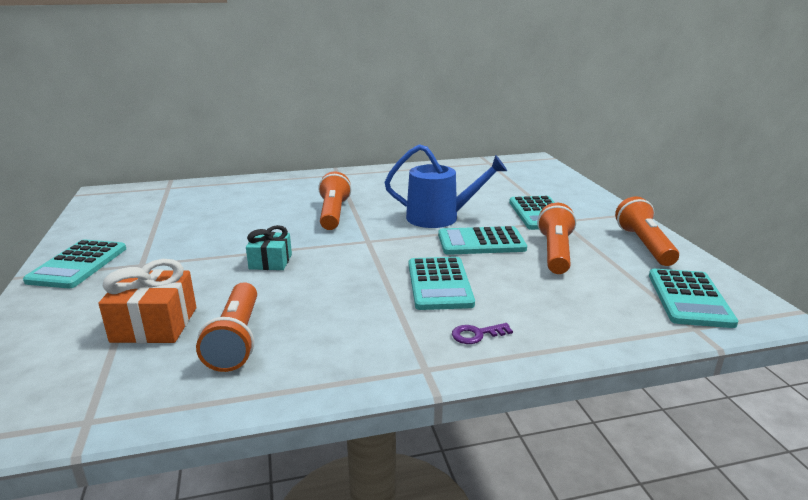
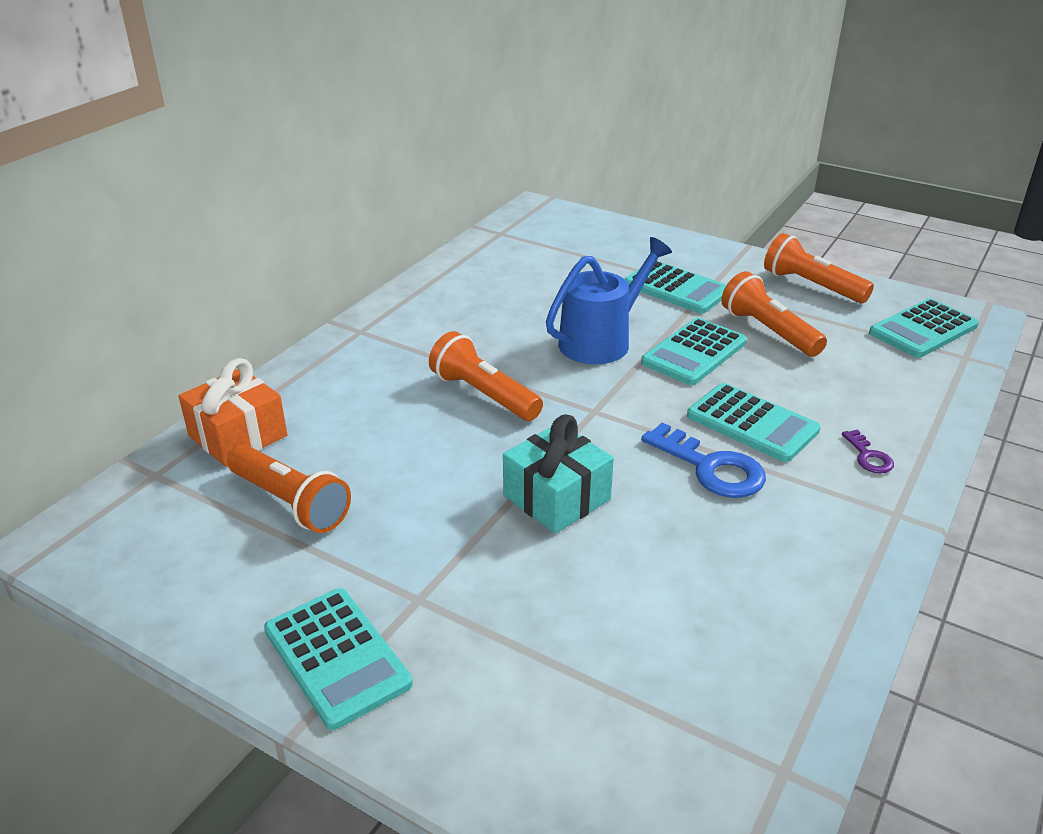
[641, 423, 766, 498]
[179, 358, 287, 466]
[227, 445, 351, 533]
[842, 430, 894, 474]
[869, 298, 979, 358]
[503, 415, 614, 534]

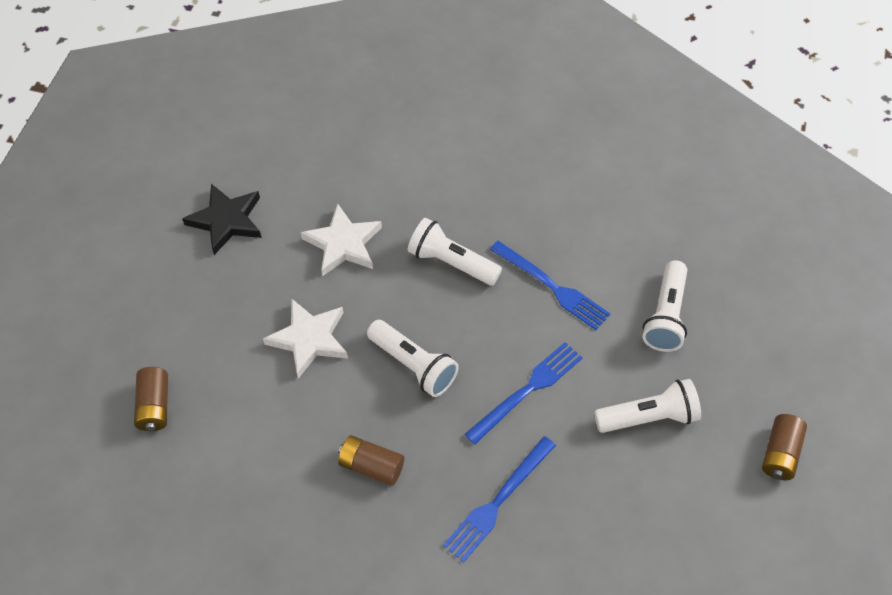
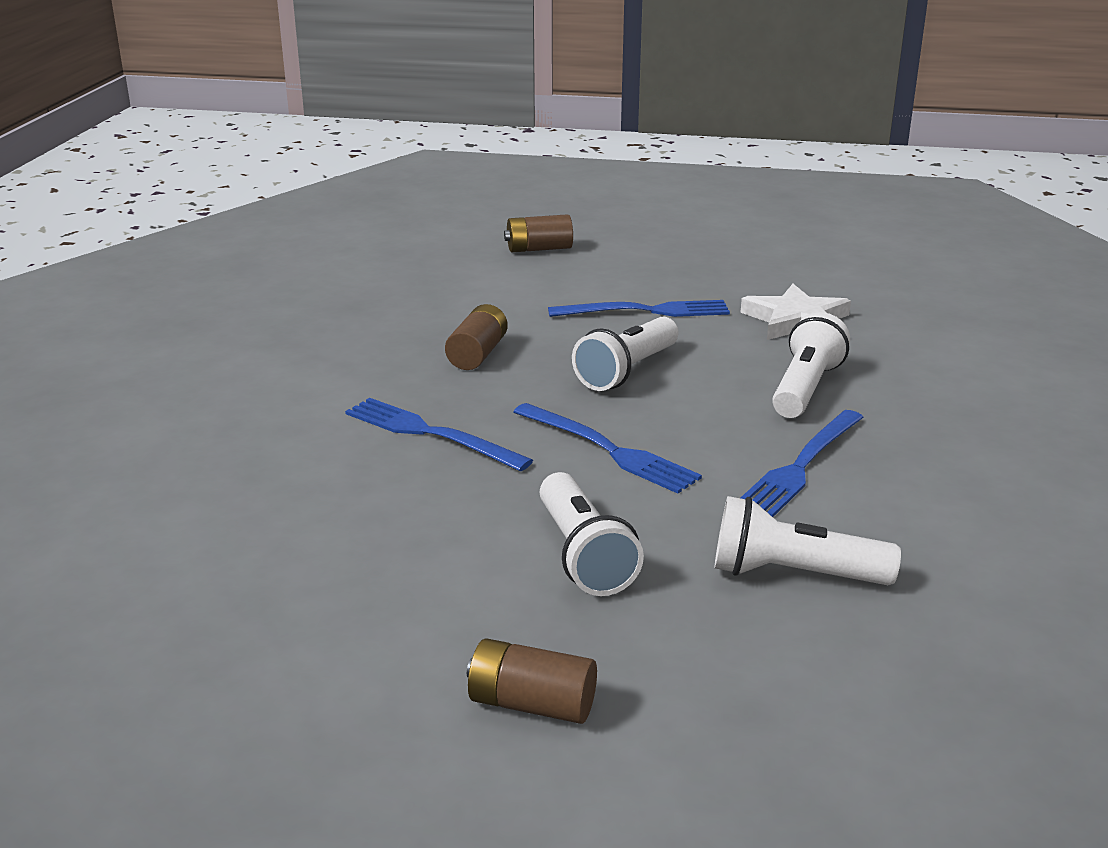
[182, 184, 262, 255] (first image)
[548, 300, 730, 317]

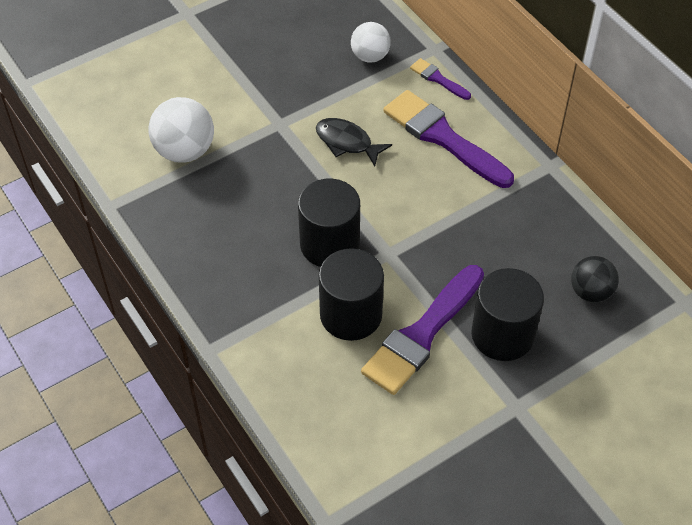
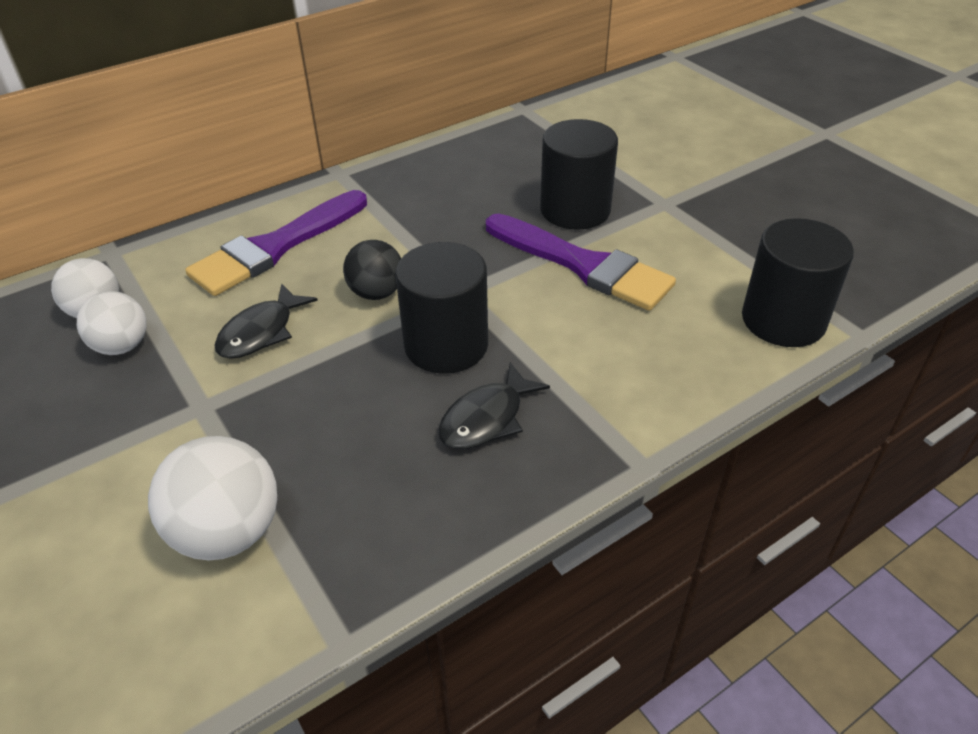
[410, 58, 471, 100] (first image)
[77, 291, 147, 355]
[438, 362, 550, 449]
[742, 218, 854, 347]
[343, 240, 401, 300]

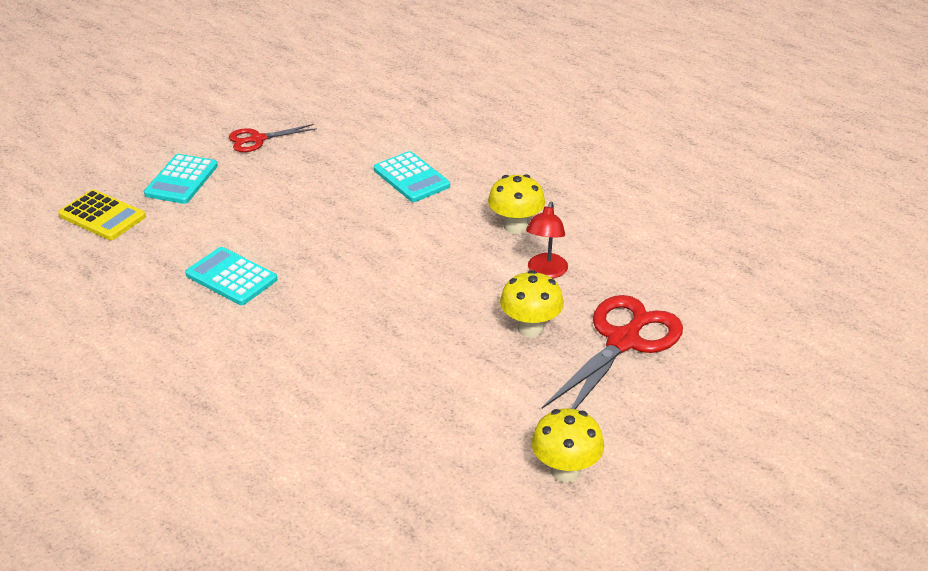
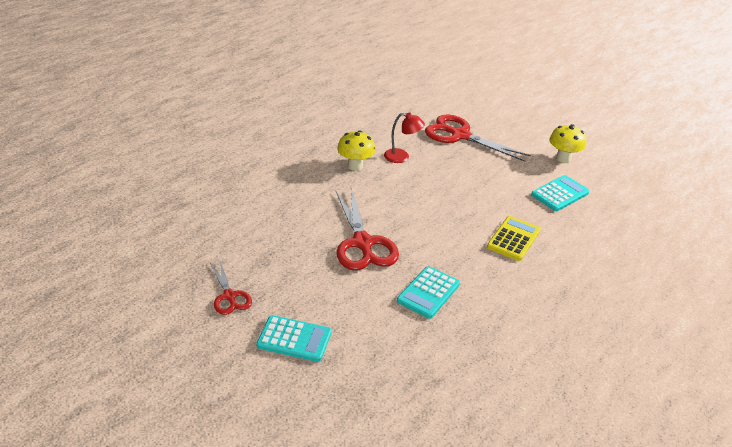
[500, 270, 564, 338] (first image)
[336, 188, 399, 270]
[487, 216, 541, 261]
[531, 175, 589, 211]

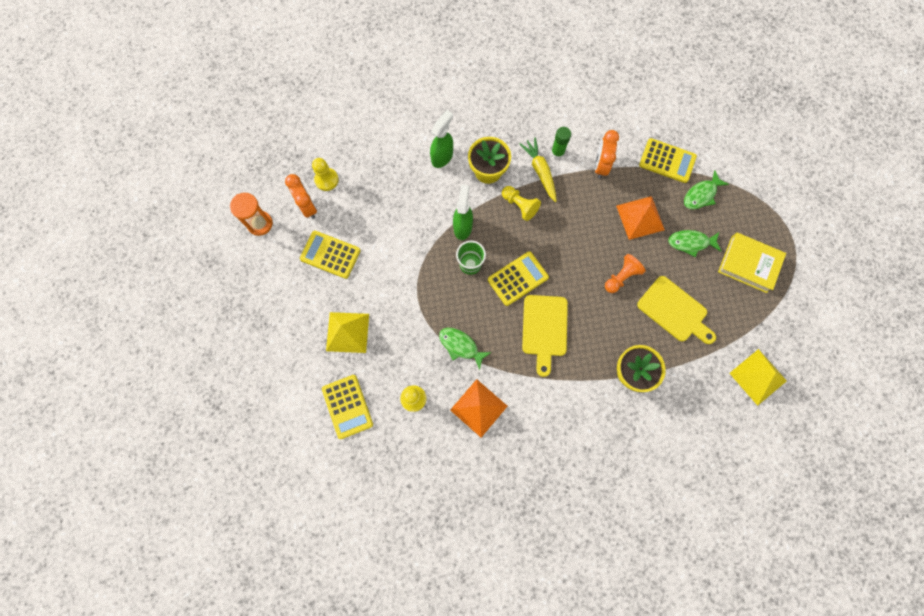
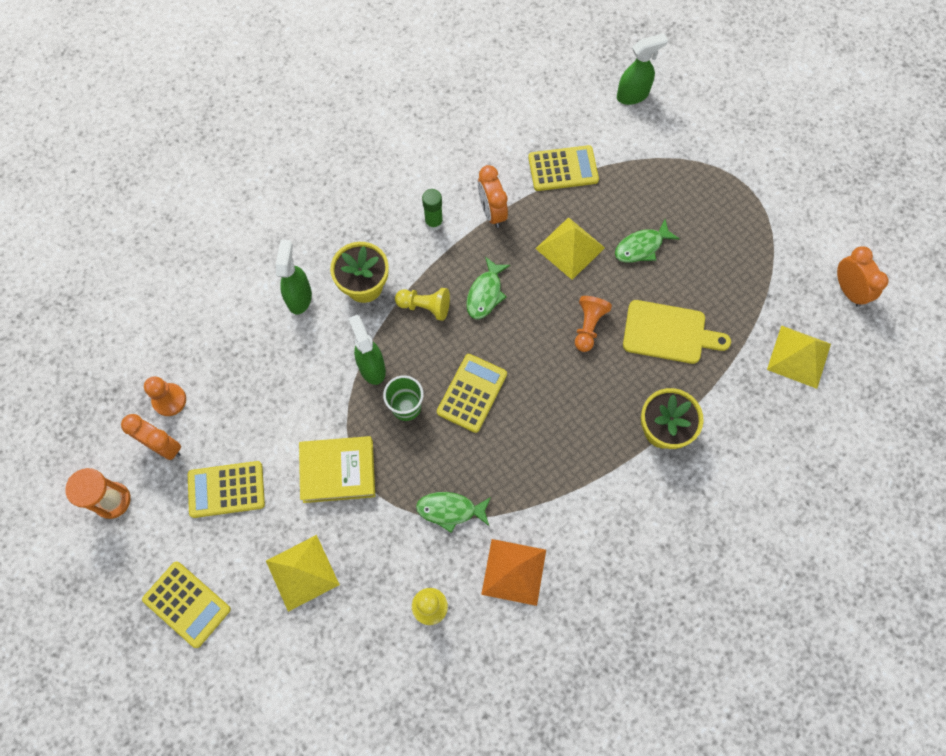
[520, 137, 557, 202] (first image)
[522, 295, 568, 377] (first image)
[617, 33, 668, 105]
[837, 246, 889, 307]
[142, 562, 231, 648]
[466, 257, 510, 319]
[299, 436, 375, 503]
[144, 376, 186, 416]
[536, 217, 605, 280]

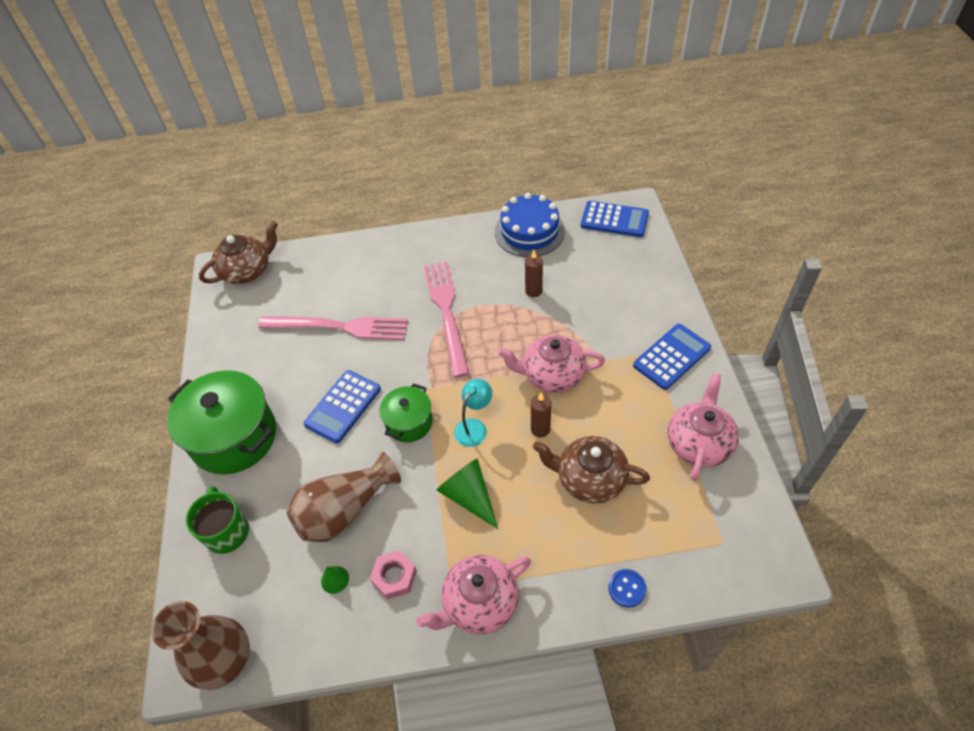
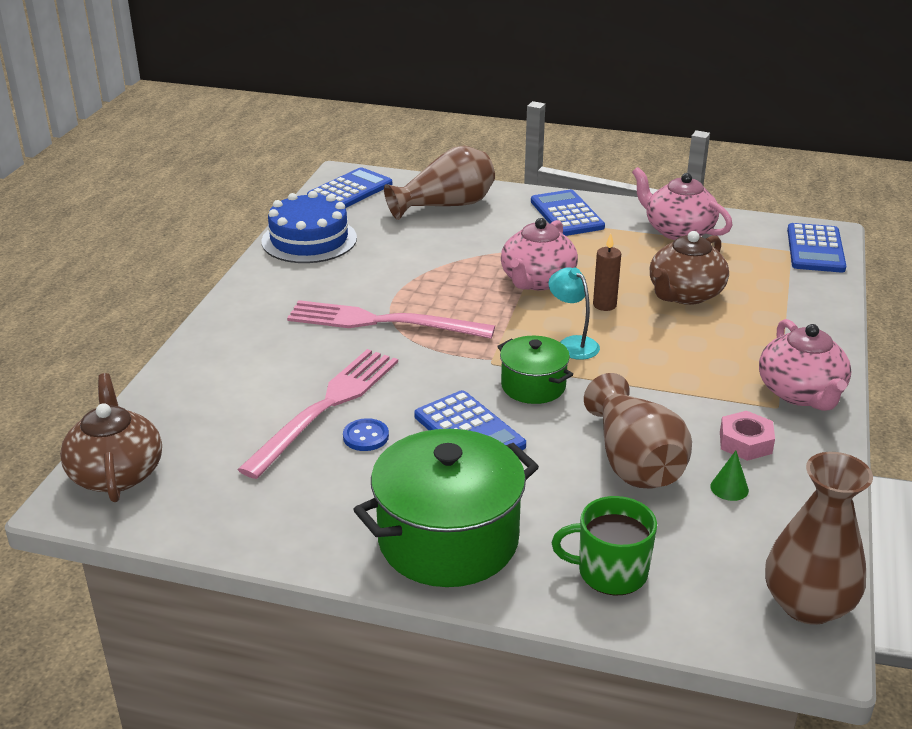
[436, 458, 498, 529] (first image)
[525, 250, 543, 297] (first image)
[384, 145, 495, 220]
[787, 223, 846, 273]
[343, 418, 389, 451]

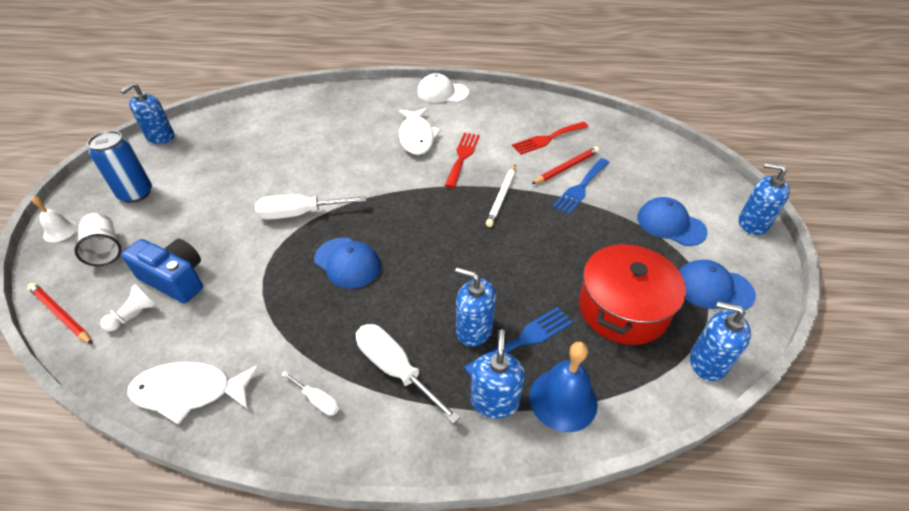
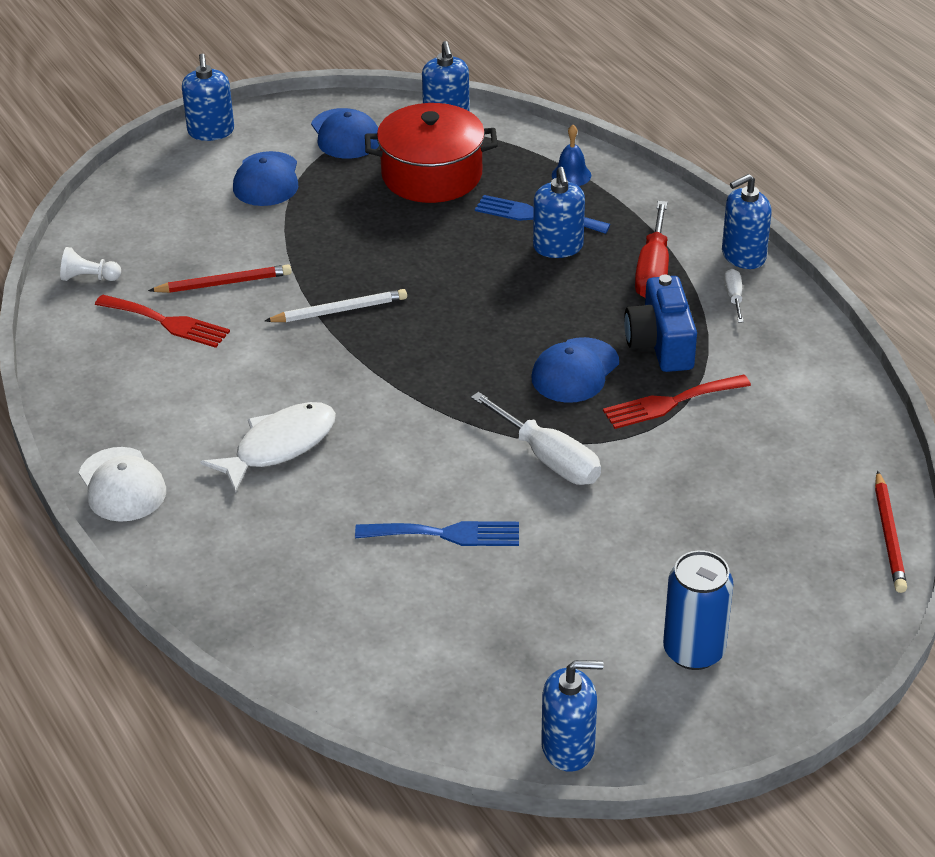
[32, 196, 78, 242] (first image)
[75, 213, 121, 266] (first image)
[127, 362, 260, 425] (first image)
[60, 247, 121, 281]
[624, 275, 697, 372]
[603, 374, 751, 429]
[722, 174, 772, 269]
[355, 521, 519, 546]
[635, 201, 669, 297]
[531, 337, 619, 403]
[148, 265, 291, 293]
[552, 125, 591, 186]

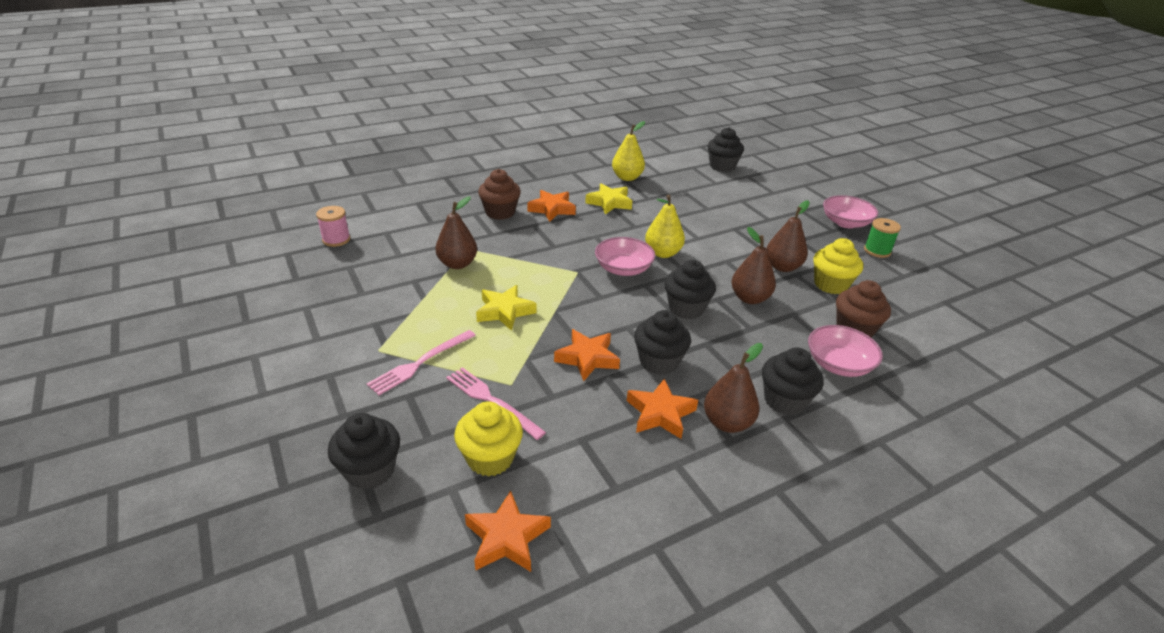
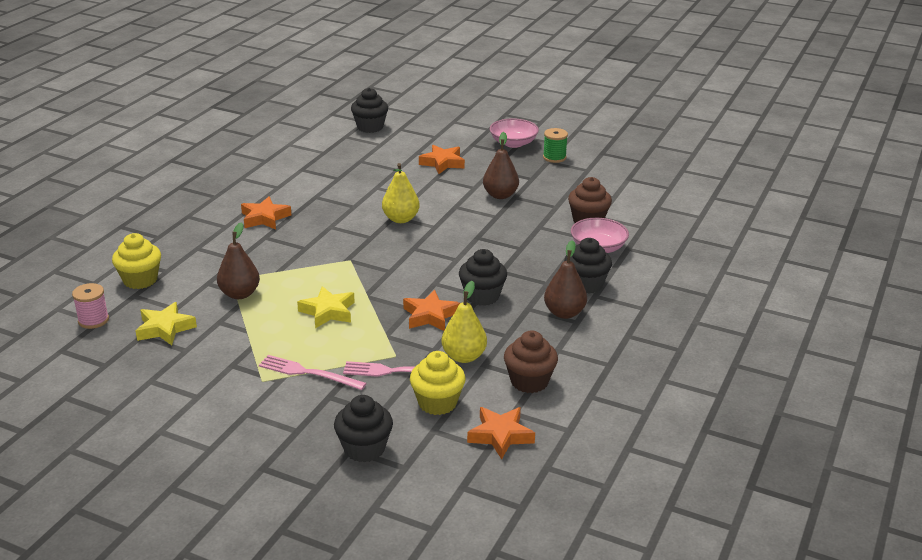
[595, 237, 655, 276] (first image)
[665, 260, 716, 319] (first image)
[732, 227, 776, 304] (first image)
[504, 330, 558, 393]
[136, 302, 197, 345]
[442, 281, 487, 363]
[419, 145, 465, 174]
[112, 233, 161, 289]
[259, 355, 367, 390]

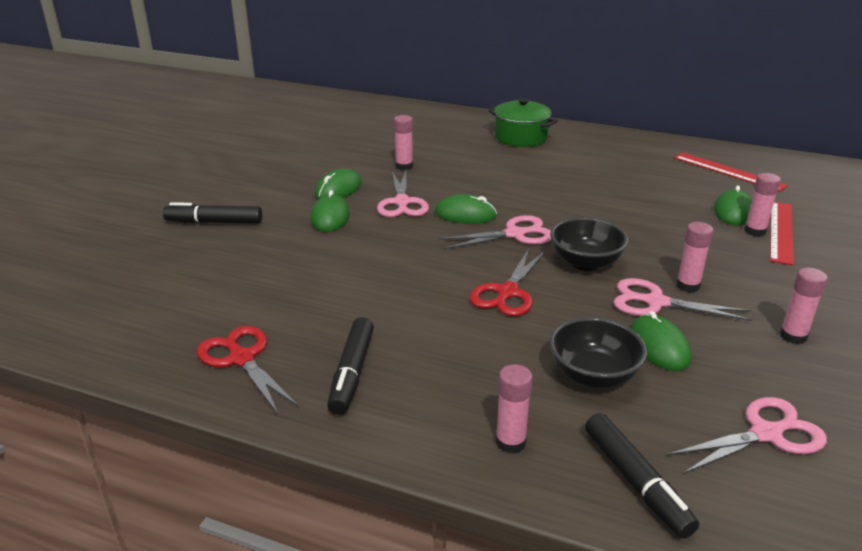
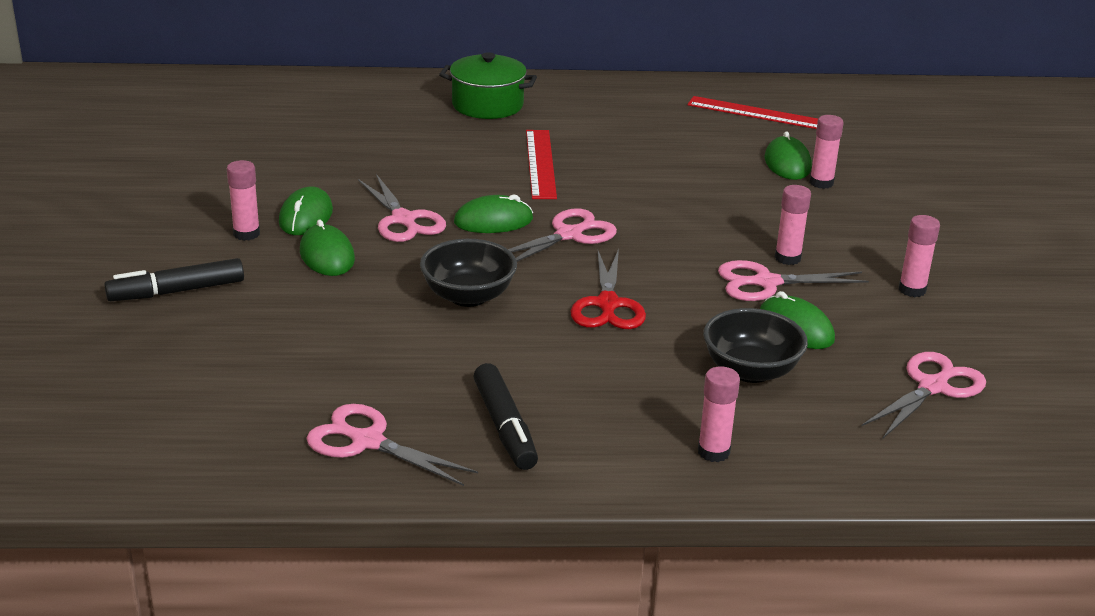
[585, 413, 699, 538] (first image)
[227, 160, 260, 241]
[420, 239, 517, 307]
[526, 130, 557, 199]
[306, 404, 478, 486]

